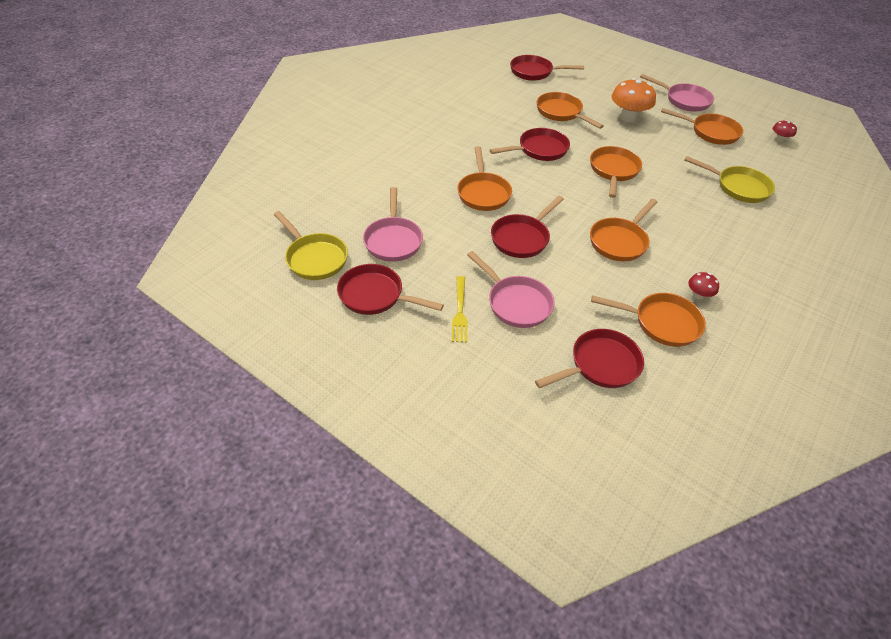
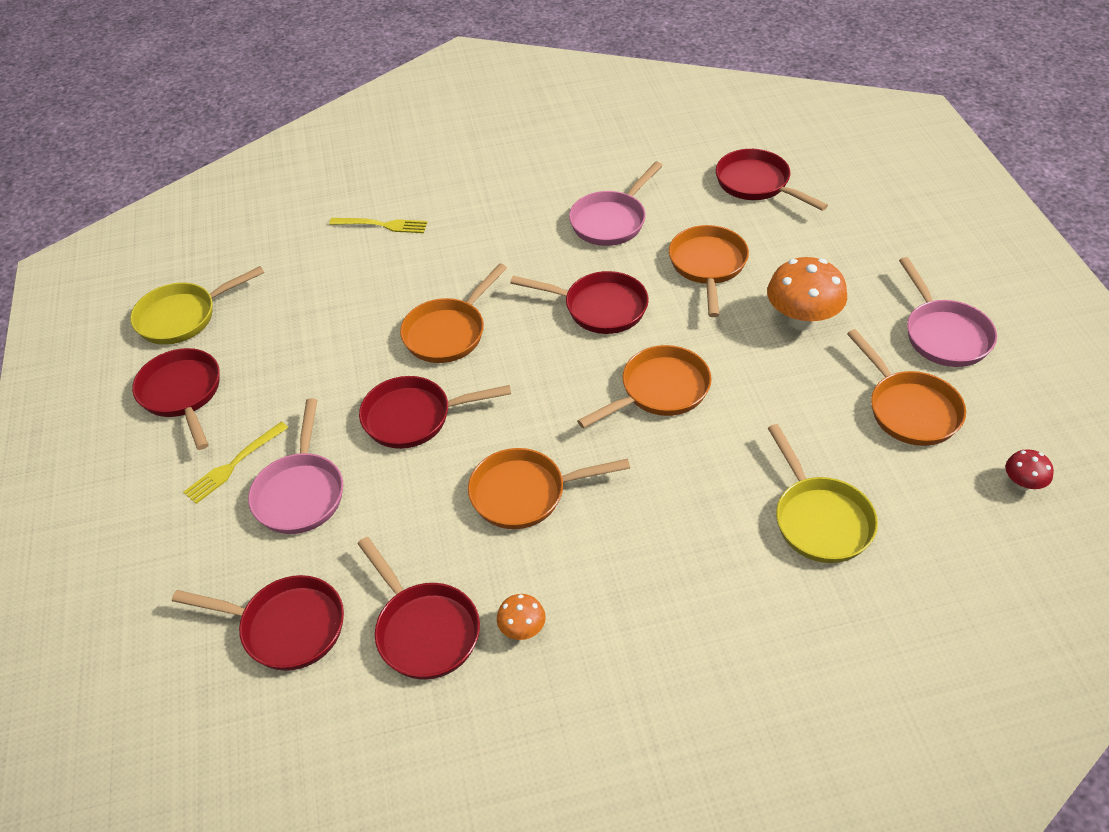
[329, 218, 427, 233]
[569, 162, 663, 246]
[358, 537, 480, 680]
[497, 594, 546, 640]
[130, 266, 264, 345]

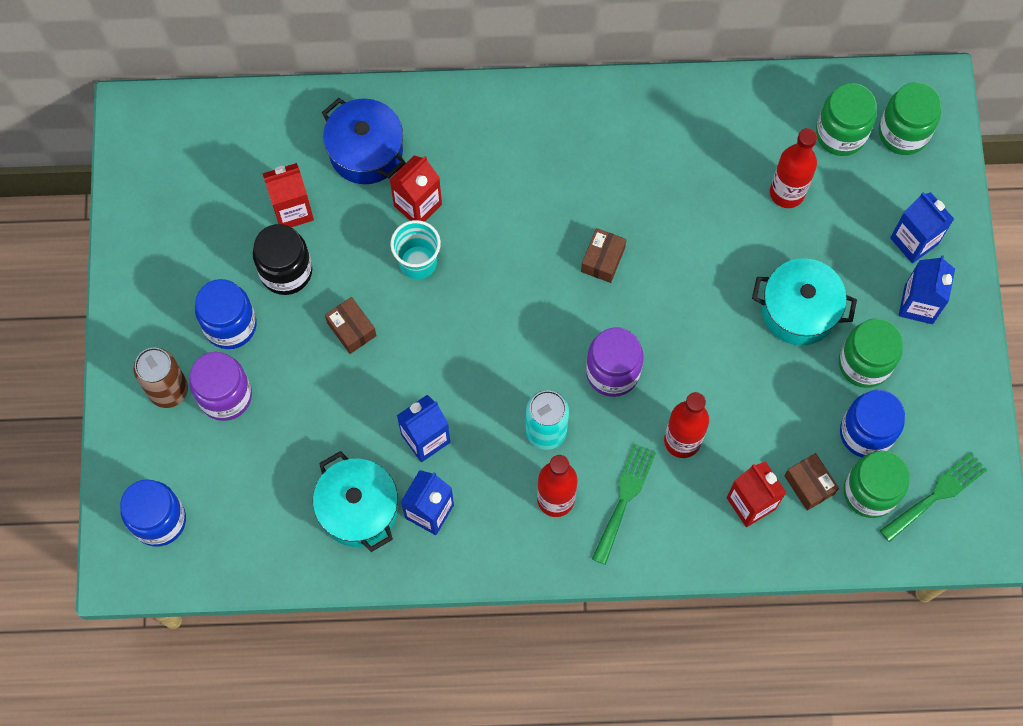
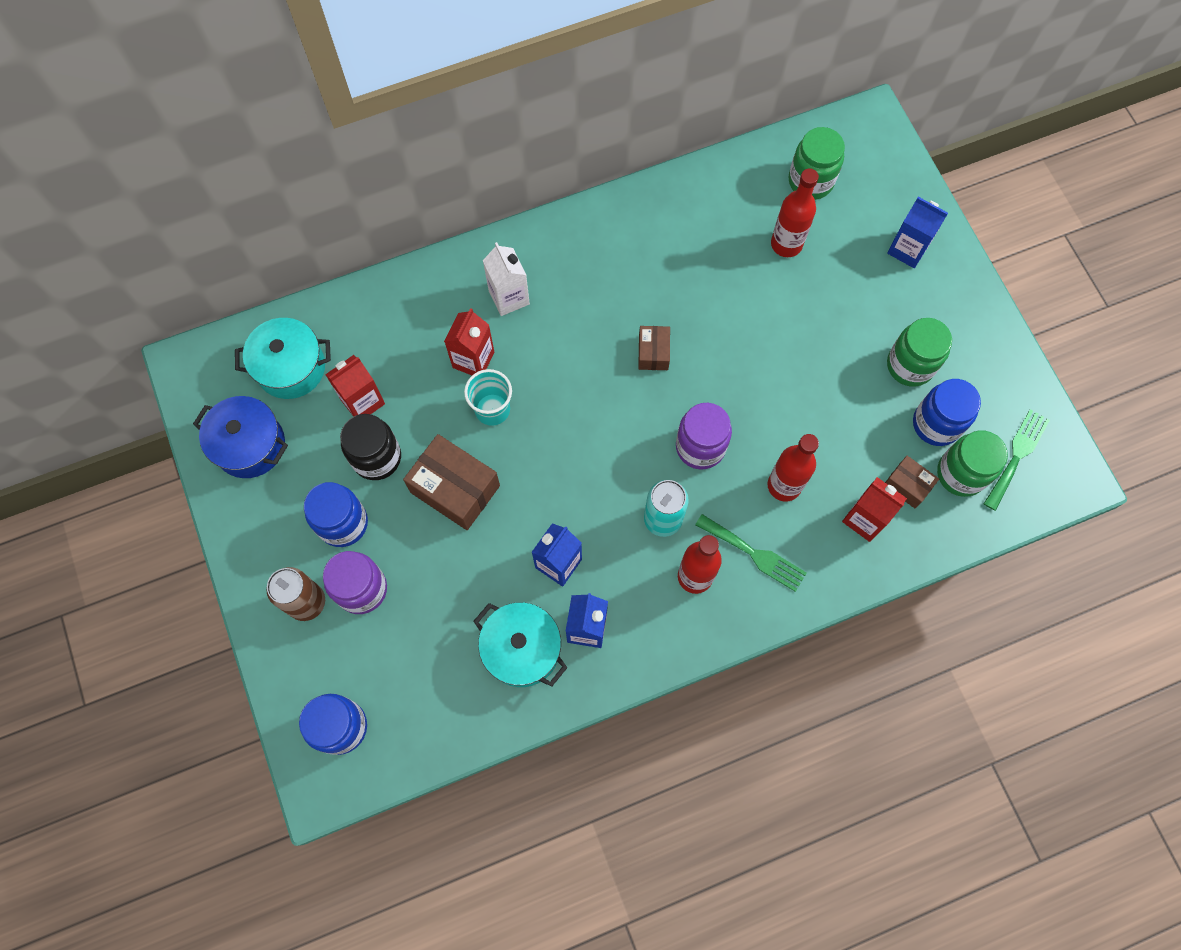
[879, 82, 942, 155] (first image)
[899, 255, 955, 324] (first image)
[483, 242, 530, 316]
[193, 396, 288, 478]
[235, 318, 331, 399]
[695, 514, 807, 592]
[403, 434, 500, 530]

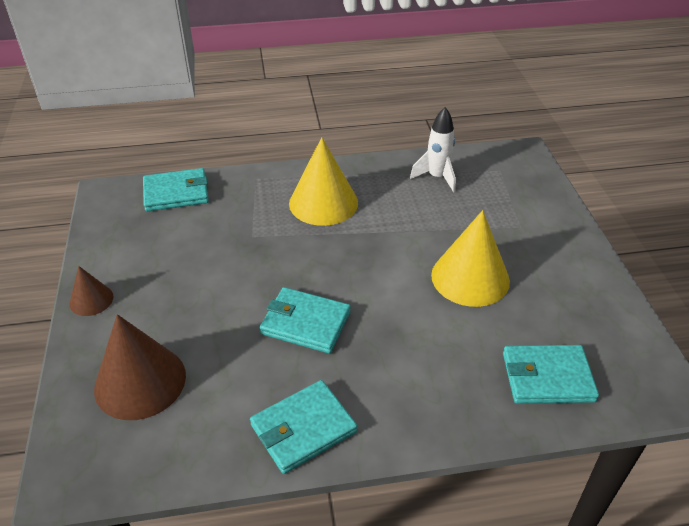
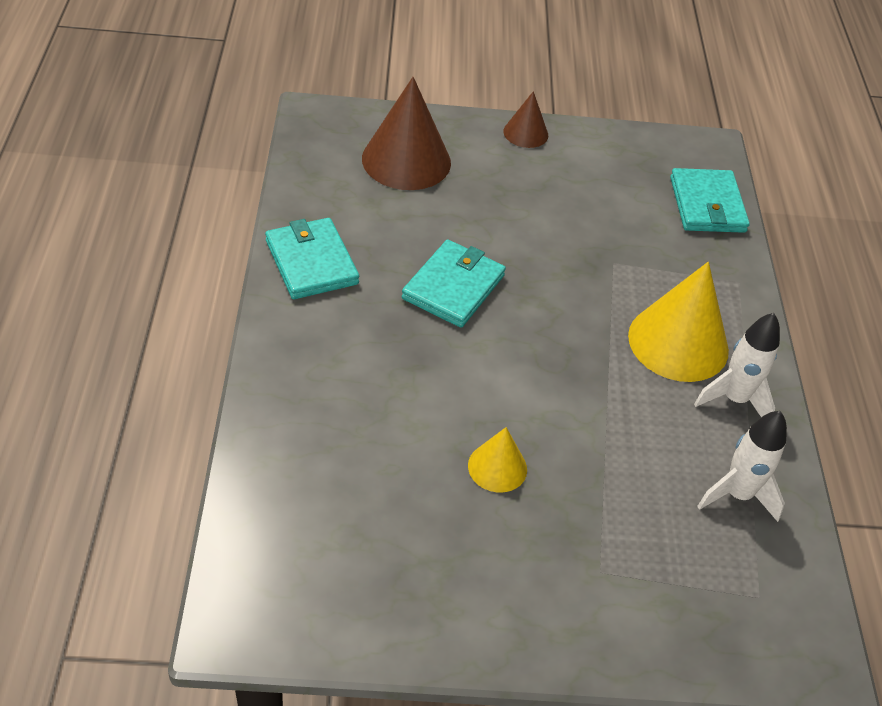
[503, 345, 599, 404] (first image)
[694, 313, 780, 417]
[468, 427, 527, 493]

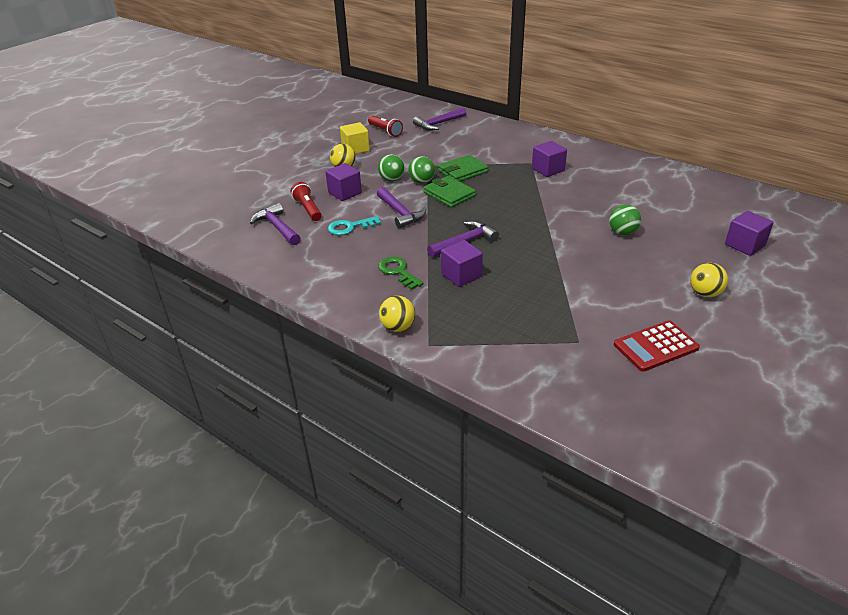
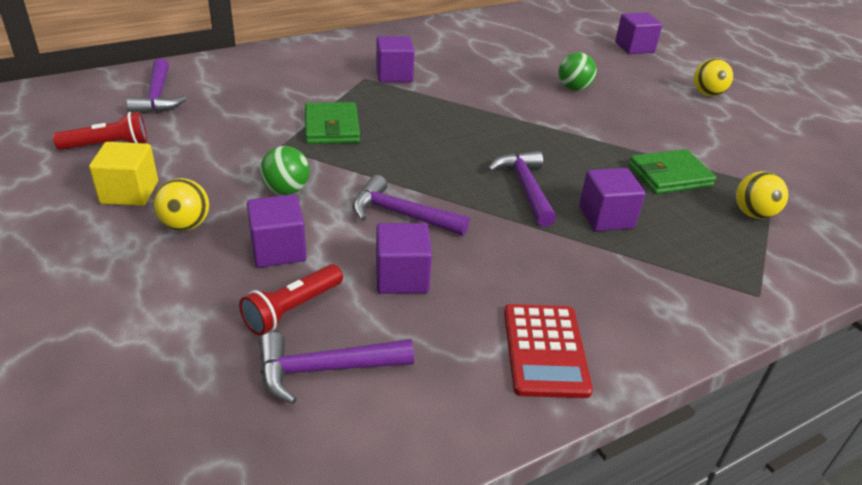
[378, 257, 424, 290] (first image)
[408, 156, 435, 184] (first image)
[736, 171, 788, 219]
[629, 149, 717, 194]
[504, 304, 593, 398]
[376, 223, 432, 294]
[239, 264, 343, 335]
[353, 175, 470, 236]

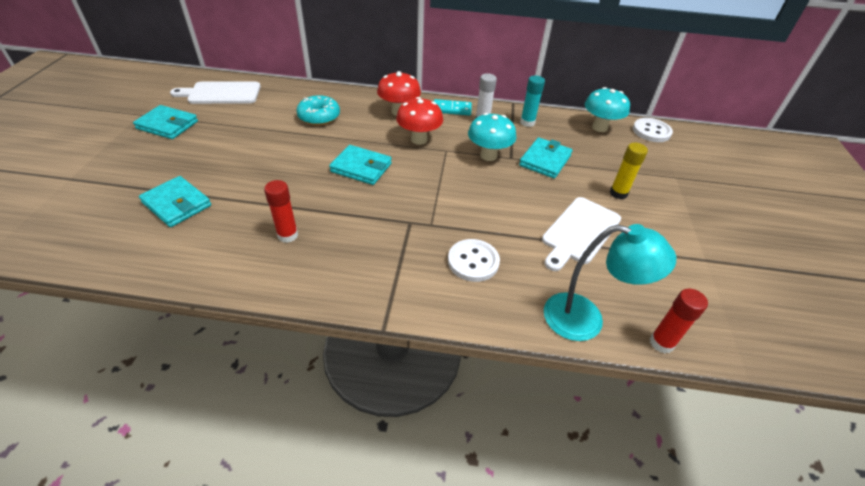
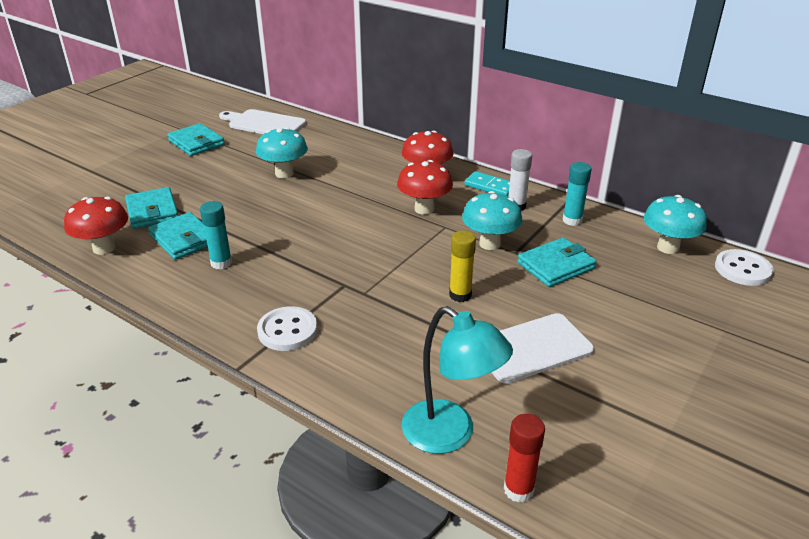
[296, 95, 340, 126] (first image)
[64, 196, 128, 255]
[256, 127, 308, 178]
[148, 212, 208, 260]
[257, 306, 318, 351]
[449, 231, 476, 302]
[200, 201, 232, 270]

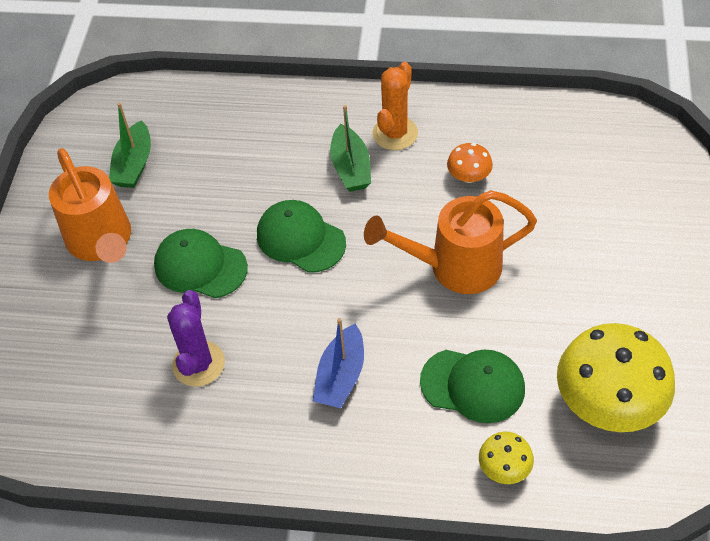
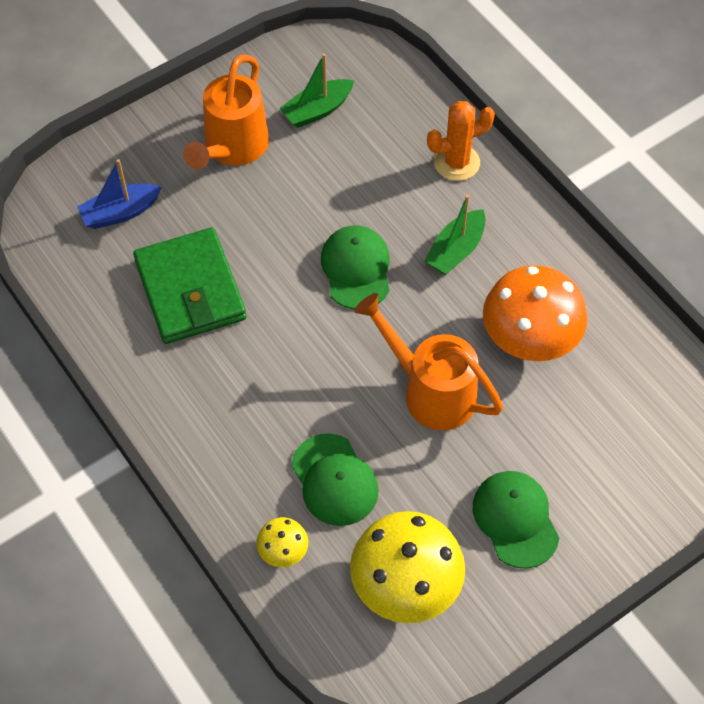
[473, 471, 559, 569]
[77, 159, 162, 229]
[427, 101, 495, 181]
[133, 228, 246, 344]
[483, 265, 587, 361]

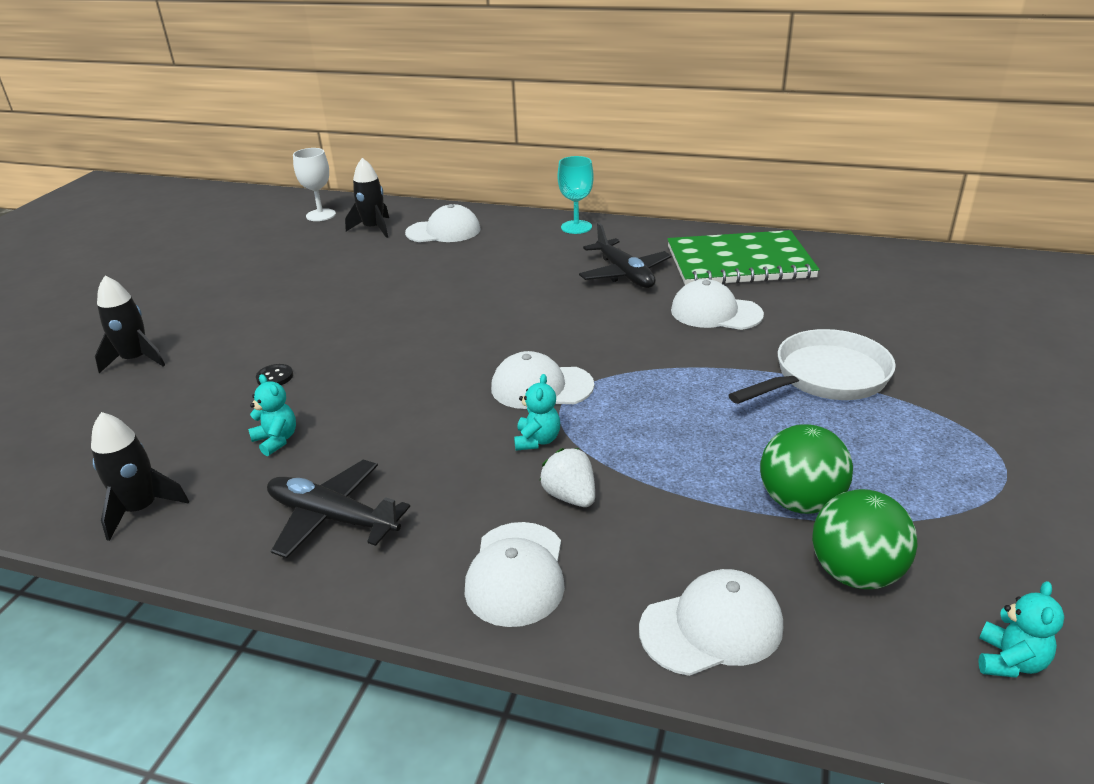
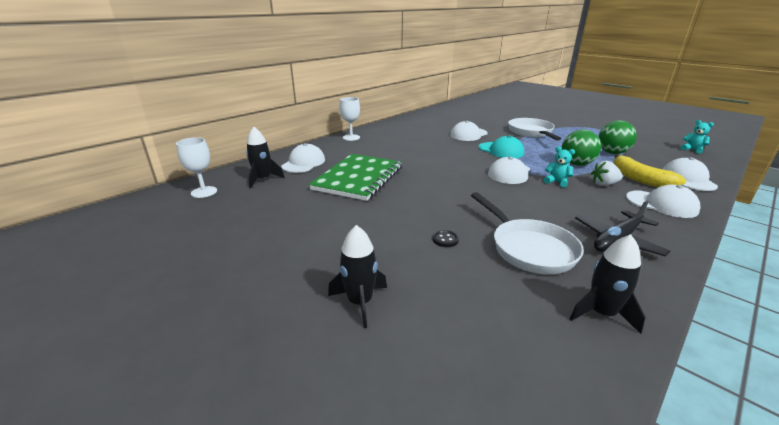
[579, 223, 671, 288] (first image)
[478, 135, 524, 158]
[613, 155, 686, 187]
[309, 154, 402, 201]
[562, 130, 601, 166]
[471, 192, 584, 274]
[340, 97, 360, 141]

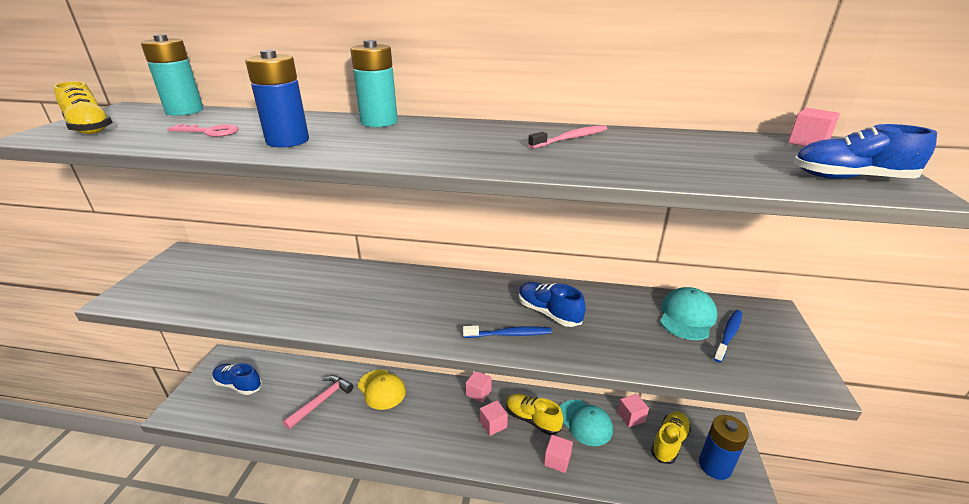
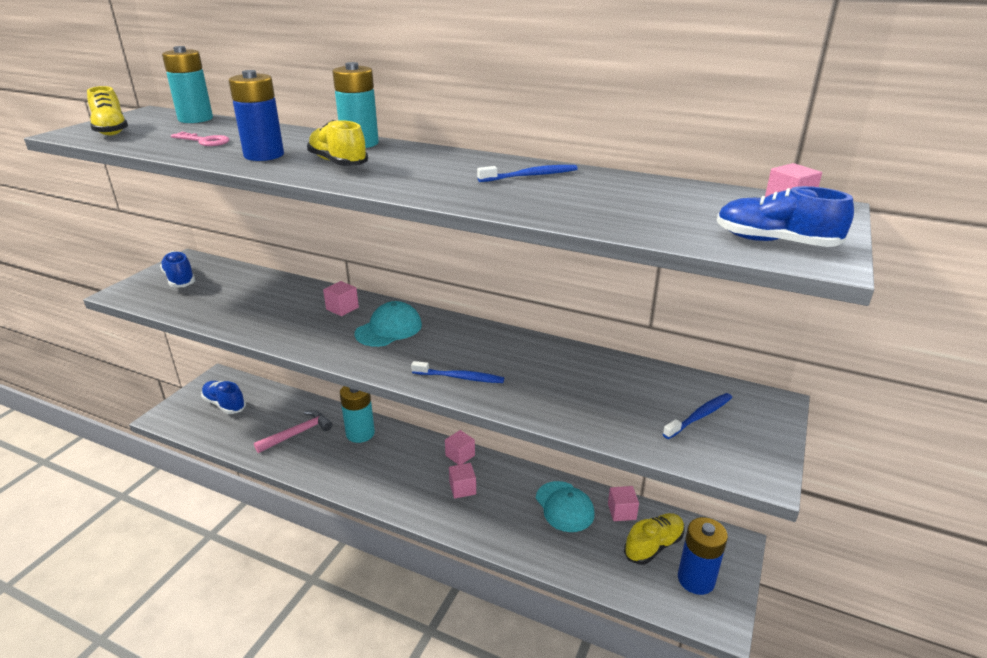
[307, 120, 368, 166]
[160, 251, 195, 288]
[323, 281, 359, 316]
[355, 301, 422, 347]
[340, 386, 375, 443]
[477, 165, 578, 182]

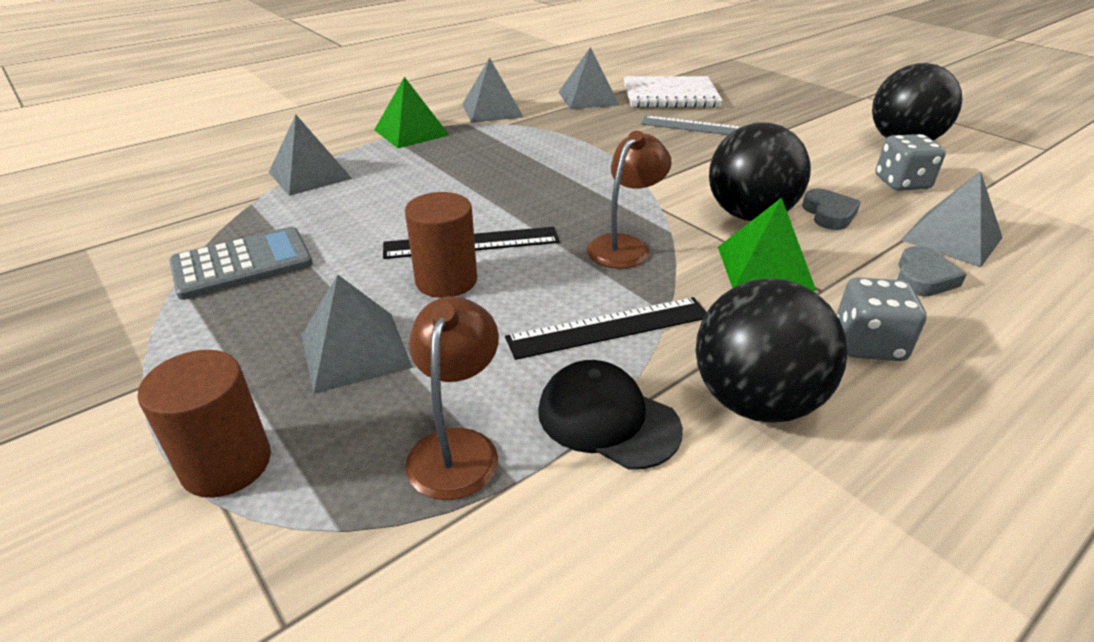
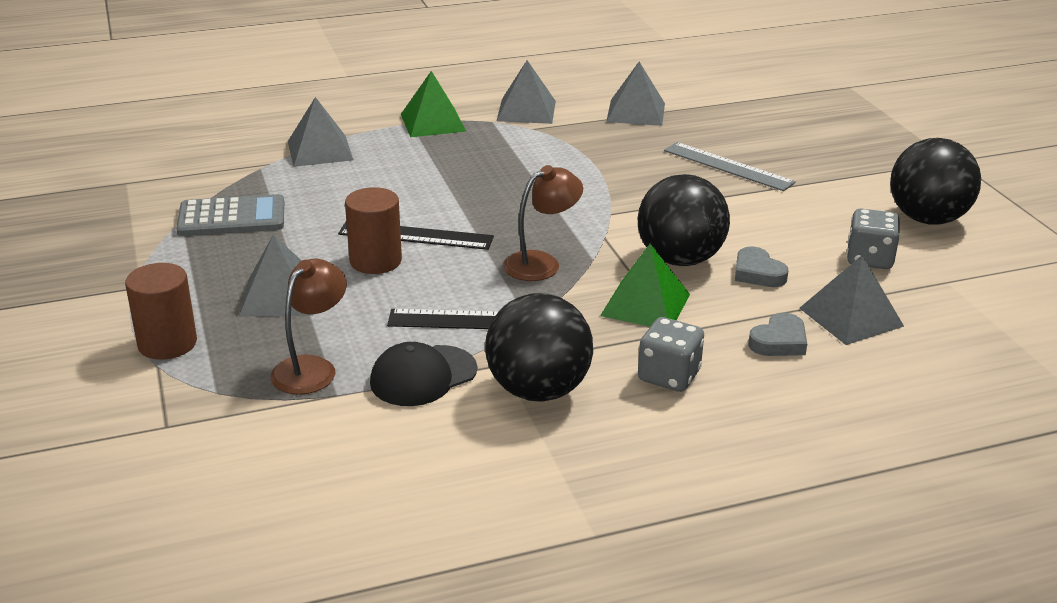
[624, 76, 723, 108] (first image)
[370, 342, 477, 406]
[735, 247, 789, 287]

